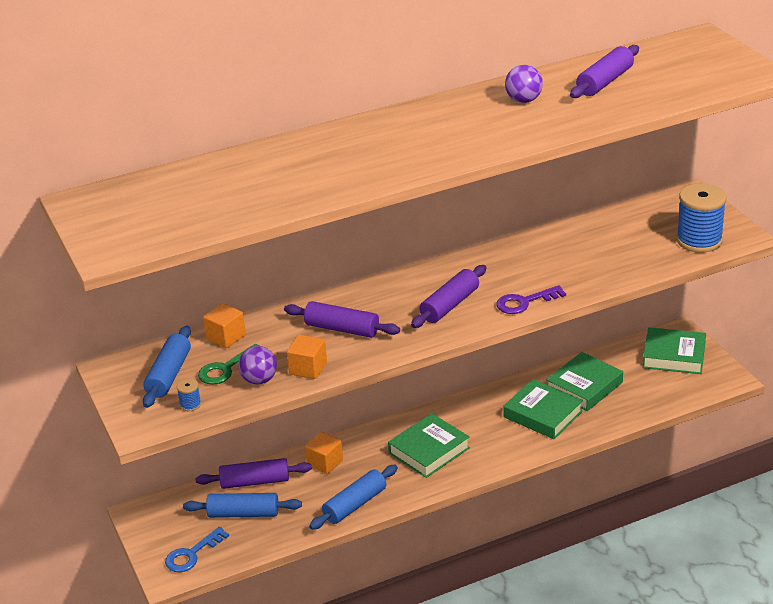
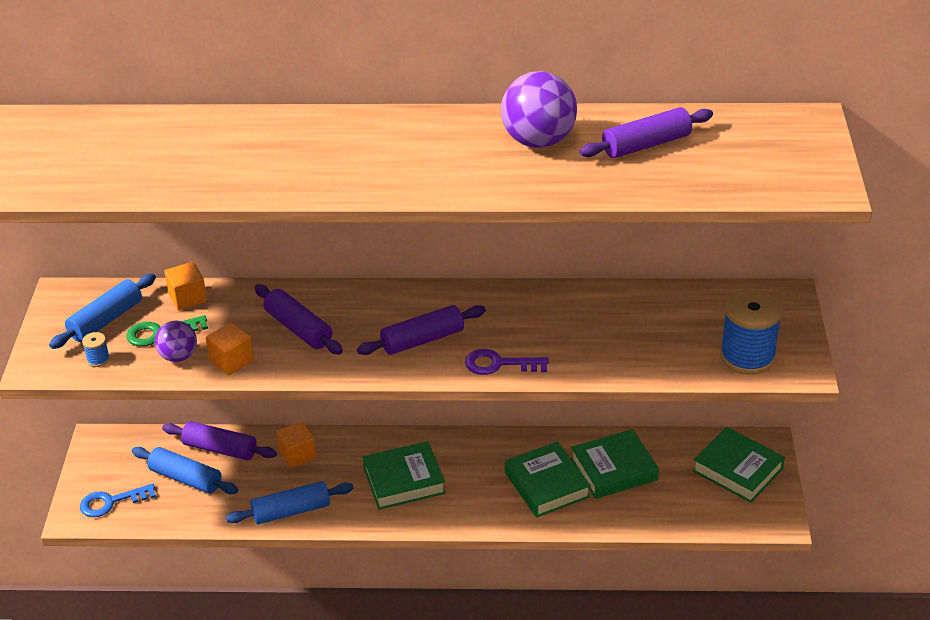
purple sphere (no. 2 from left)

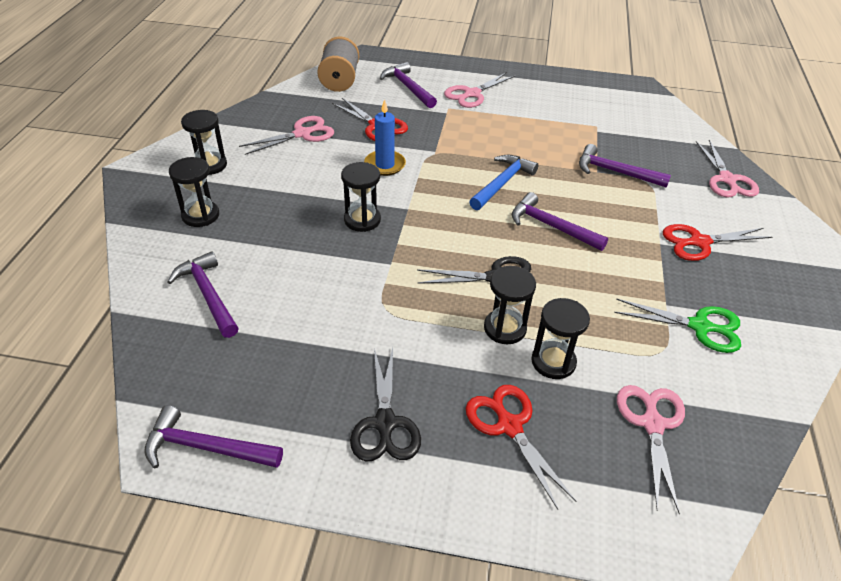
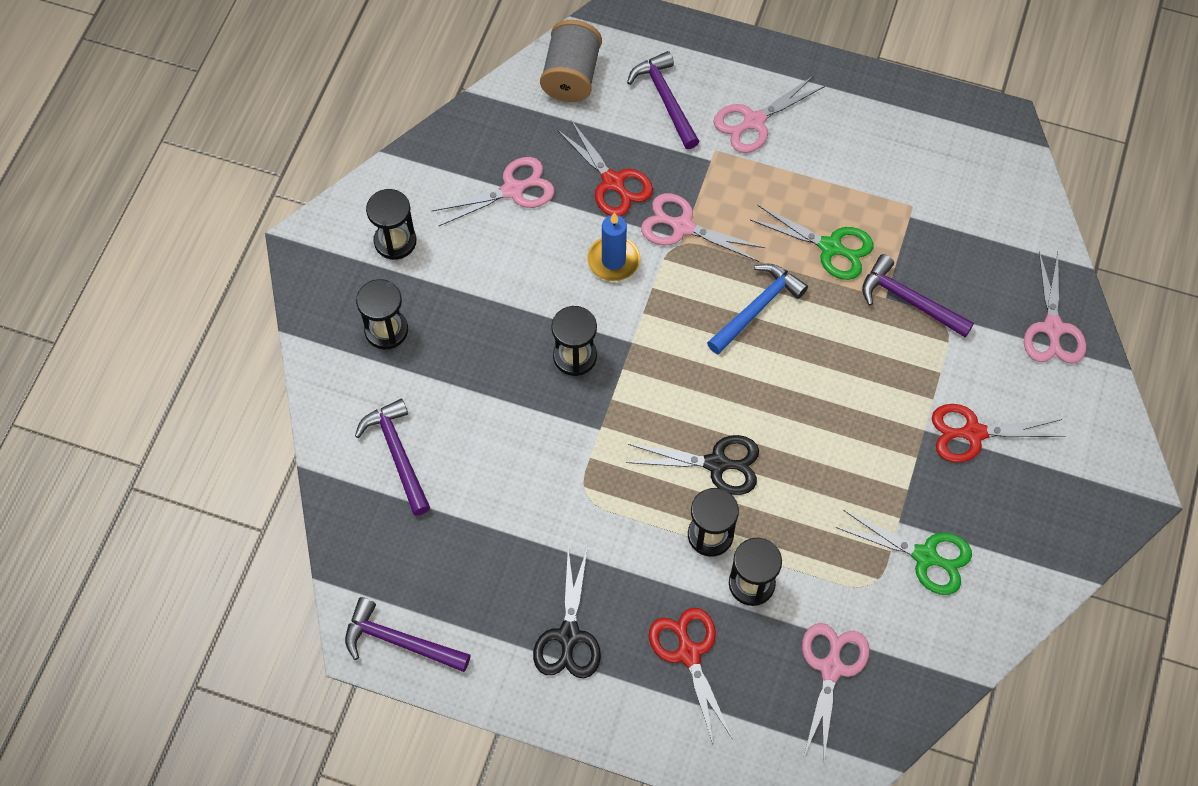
purple claw hammer (no. 4 from left in the first image); pink pair of scissors (no. 2 from left); leaf-green pair of scissors (no. 1 from left)

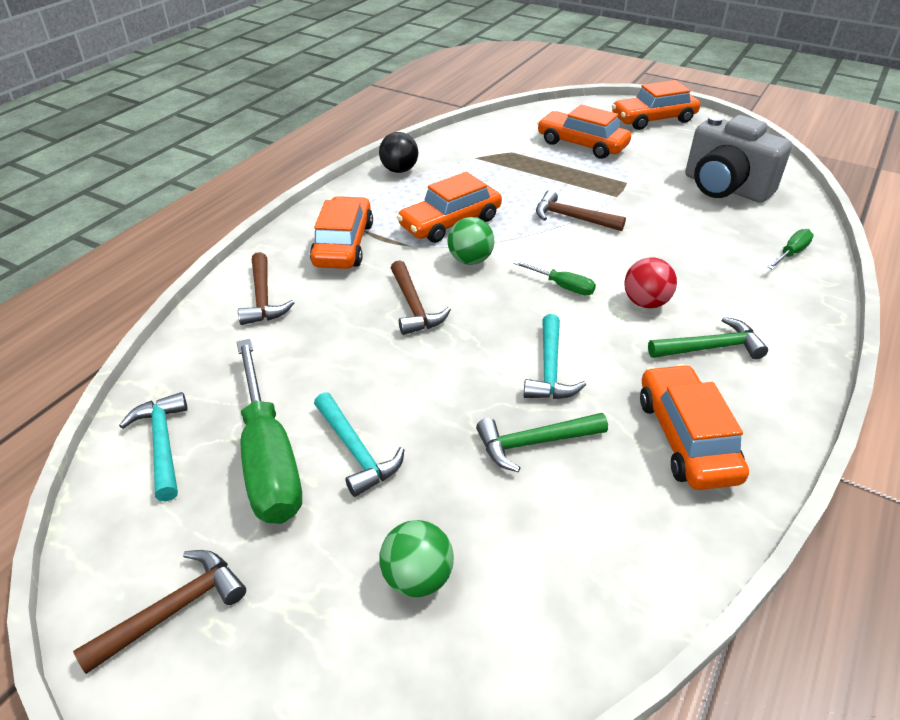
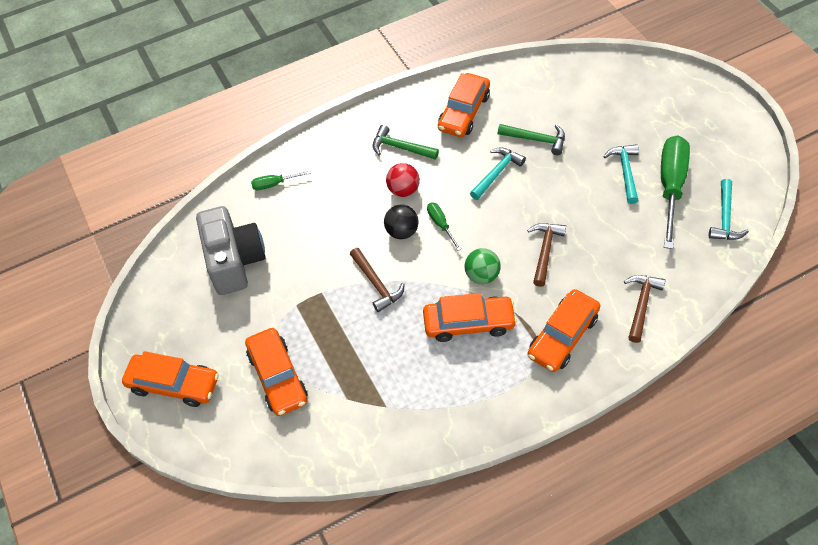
brown claw hammer (no. 1 from left in the first image); black sphere; leaf-green sphere (no. 1 from left in the first image)

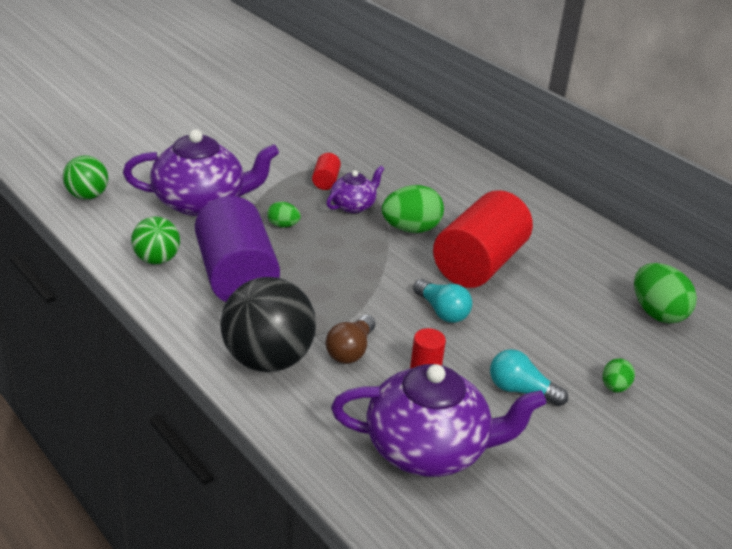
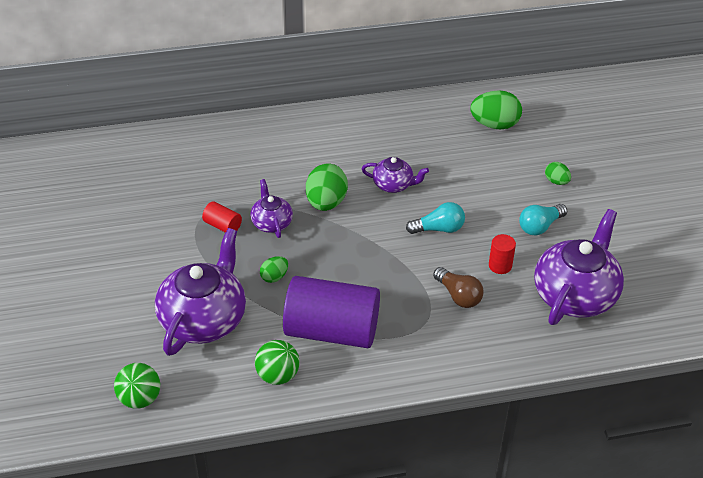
black sphere; purple teapot (no. 3 from left)

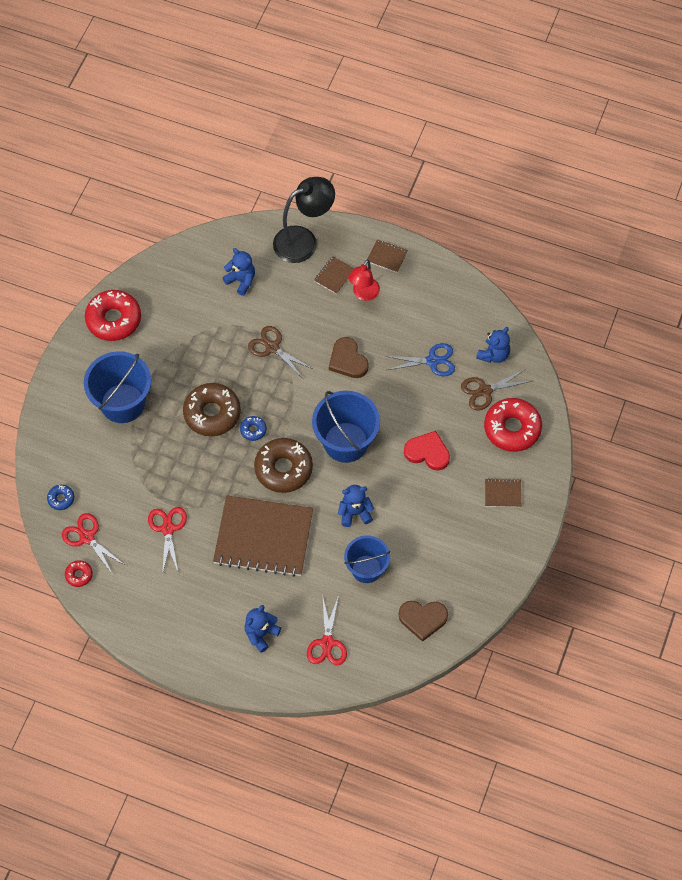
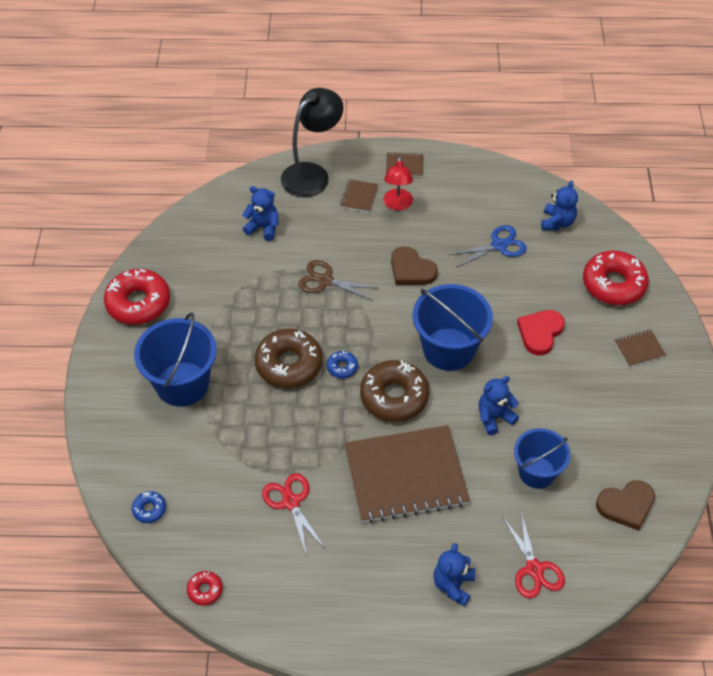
scarlet pair of scissors (no. 1 from left in the first image); scarlet heart shape; brown pair of scissors (no. 2 from left in the first image)

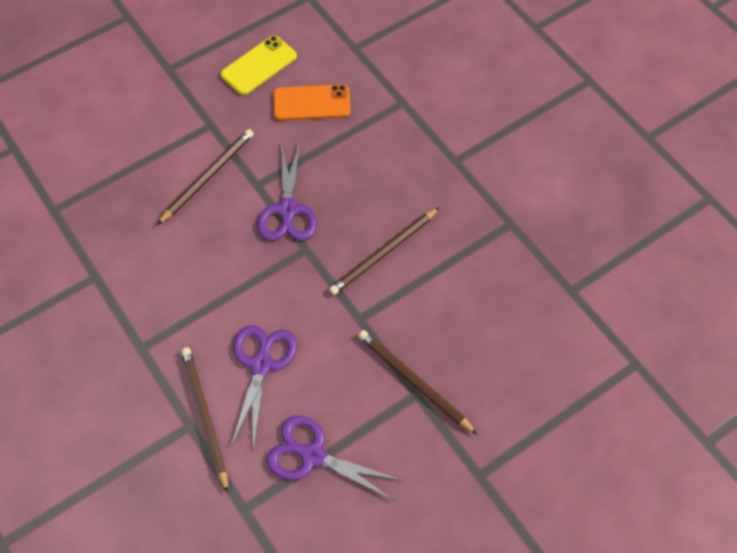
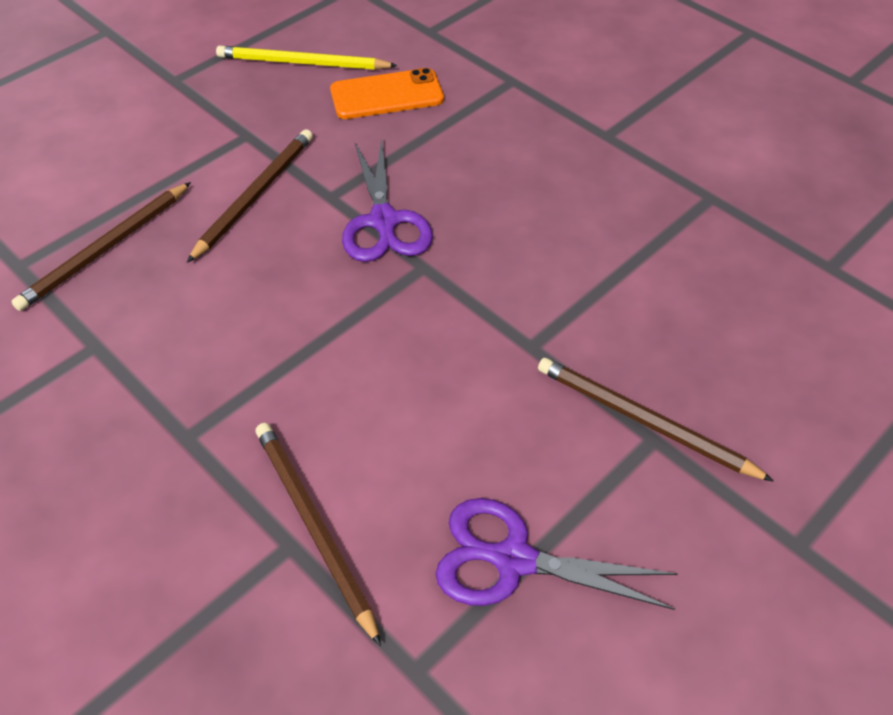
bright yellow wooden pencil; purple pair of scissors (no. 1 from left in the first image); brown wooden pencil (no. 1 from left)

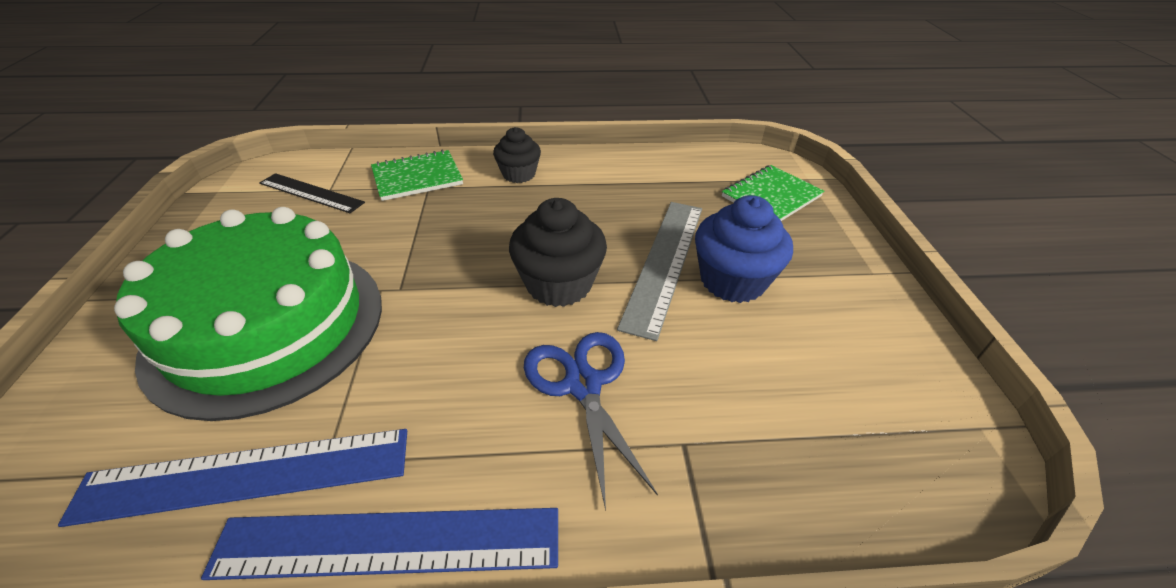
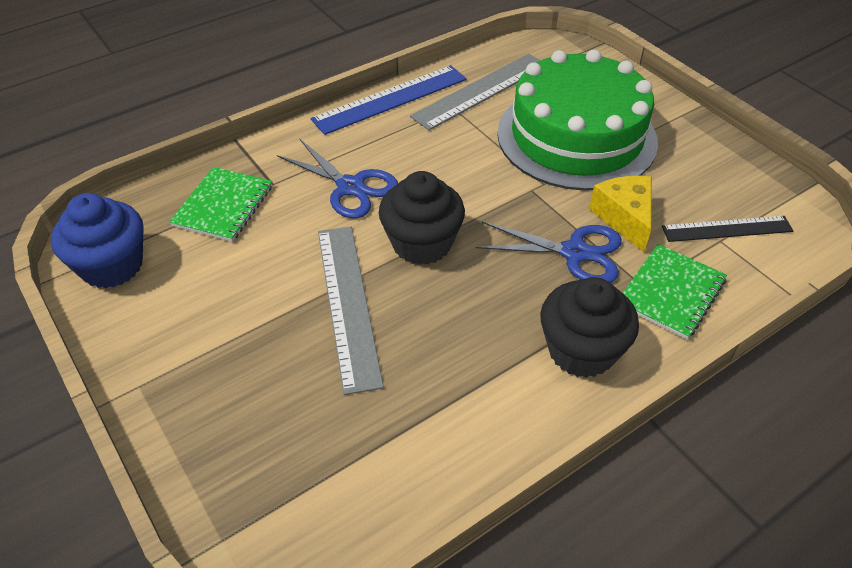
grey ruler (no. 2 from left); black fairy cake (no. 2 from left); royal blue fairy cake; leaf-green notebook (no. 1 from left); royal blue pair of scissors (no. 2 from left); bright yellow piece of cheese

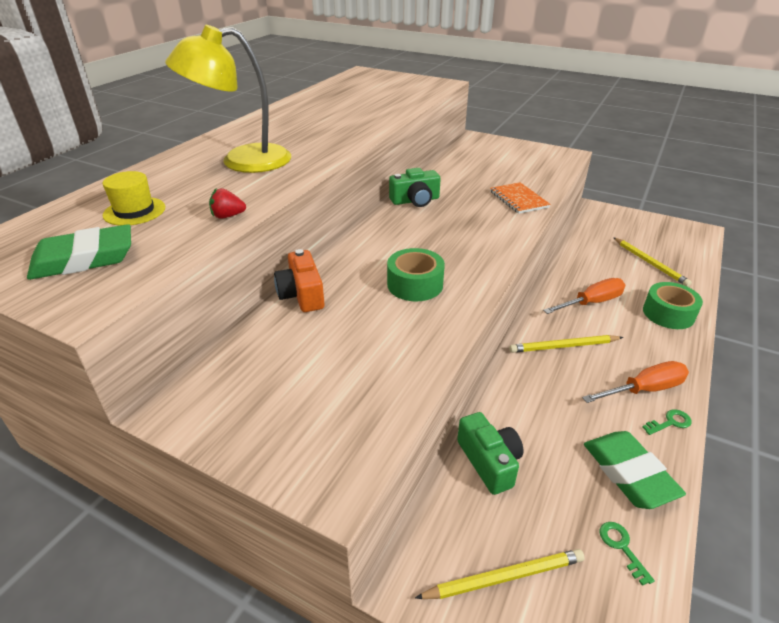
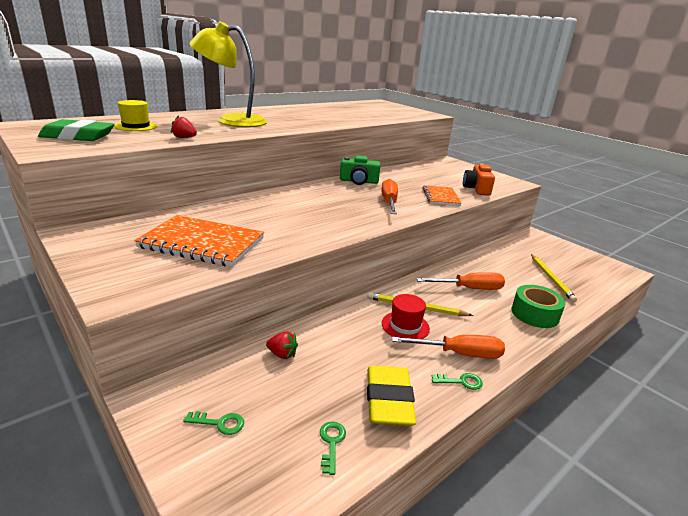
orange photo camera; leaf-green roll of tape (no. 1 from left in the first image); leaf-green latchkey (no. 1 from left); scarlet berry (no. 2 from left); bright yellow pencil eraser; orange notebook (no. 1 from left); orange screwdriver (no. 1 from left); scarlet tall hat

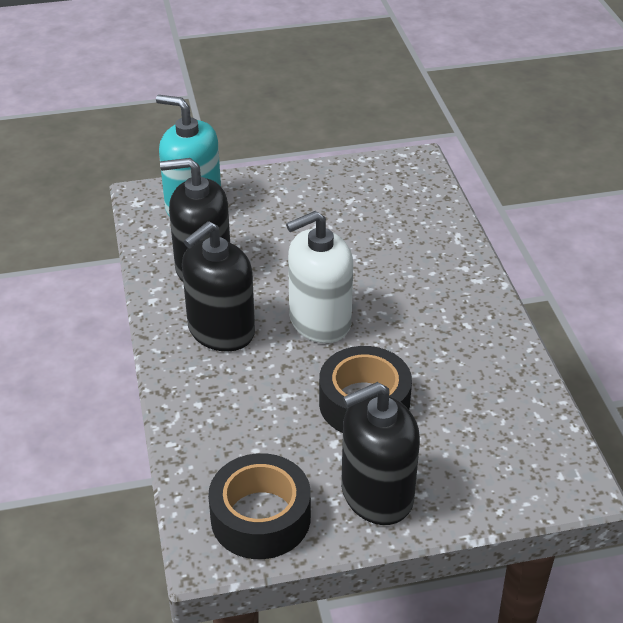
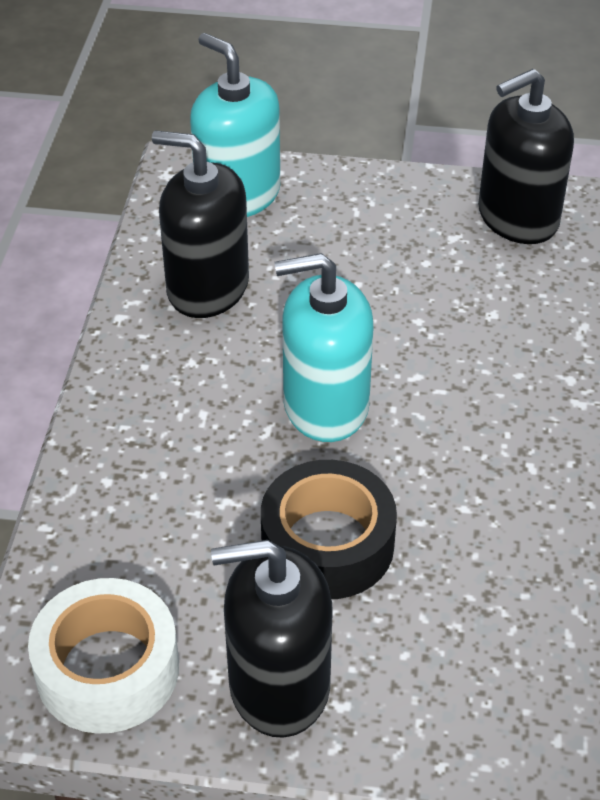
black soap pump (no. 3 from left); snow-white roll of tape; aqua soap pump (no. 2 from left)

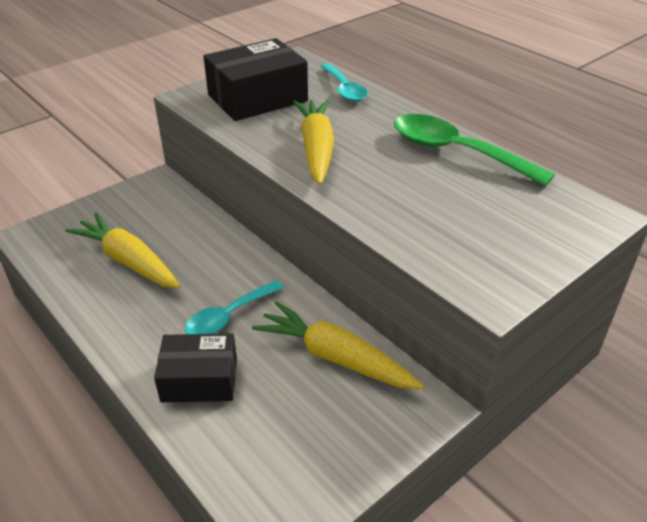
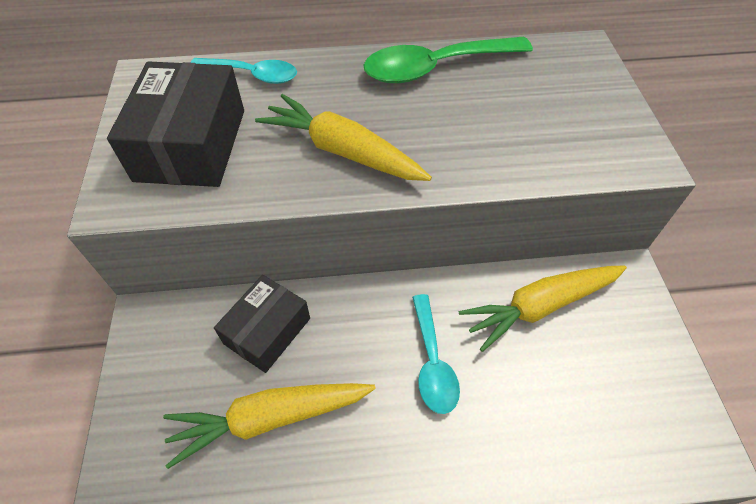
black parcel (no. 2 from left)

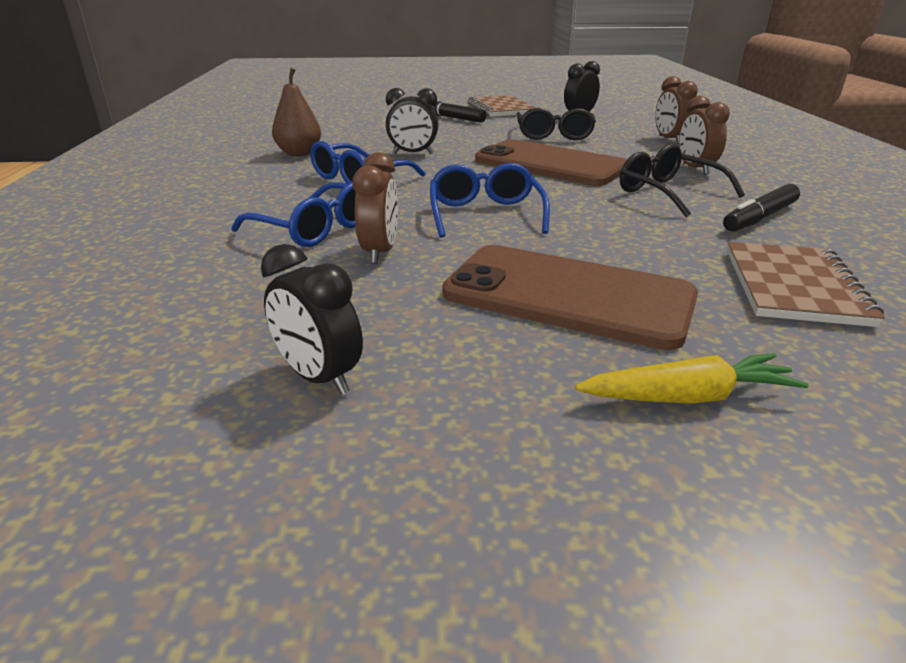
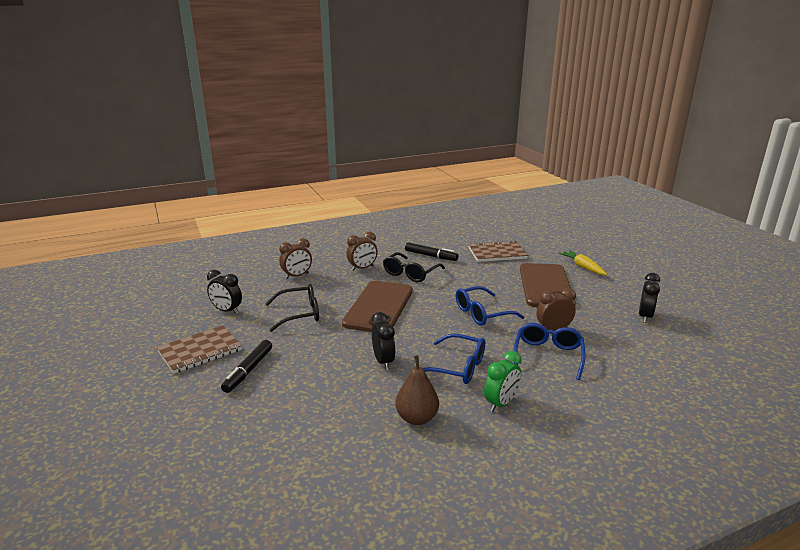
leaf-green clock

